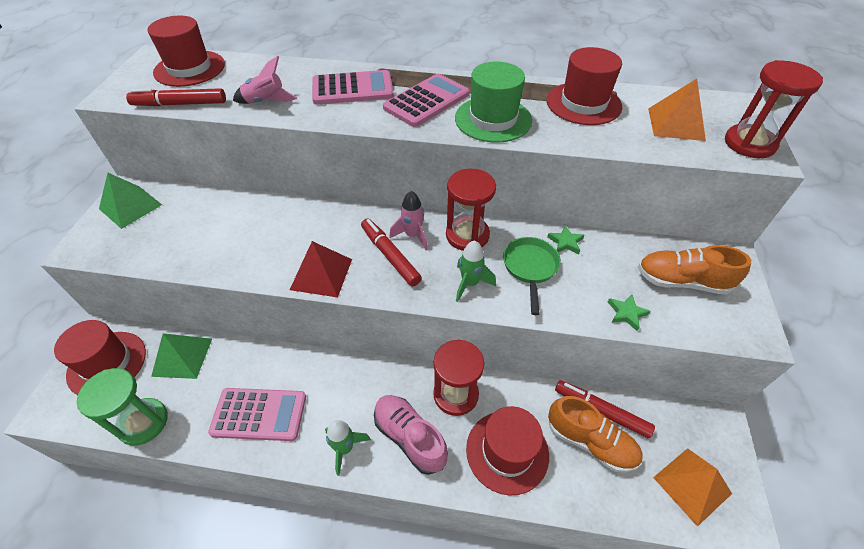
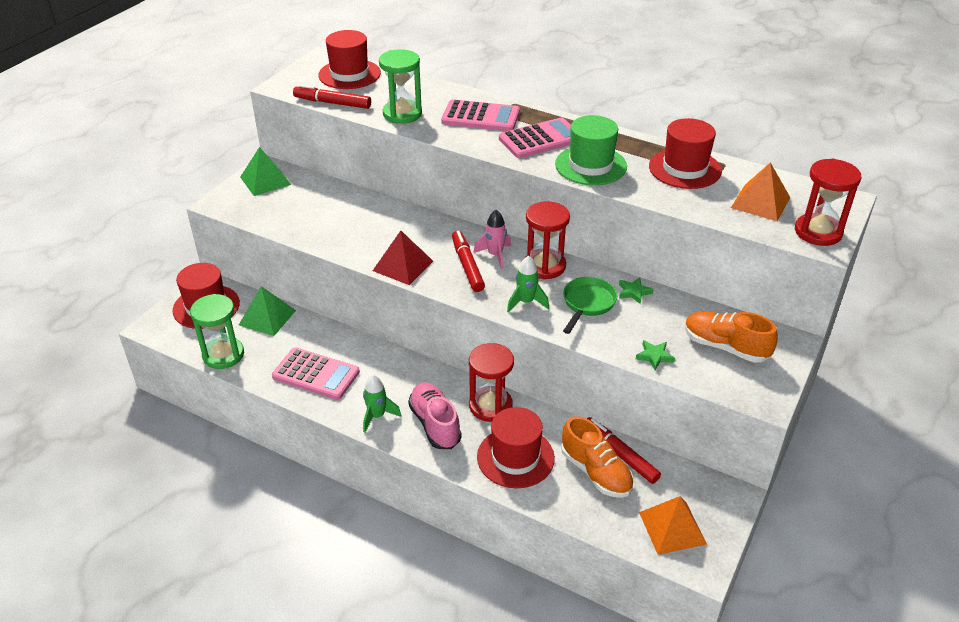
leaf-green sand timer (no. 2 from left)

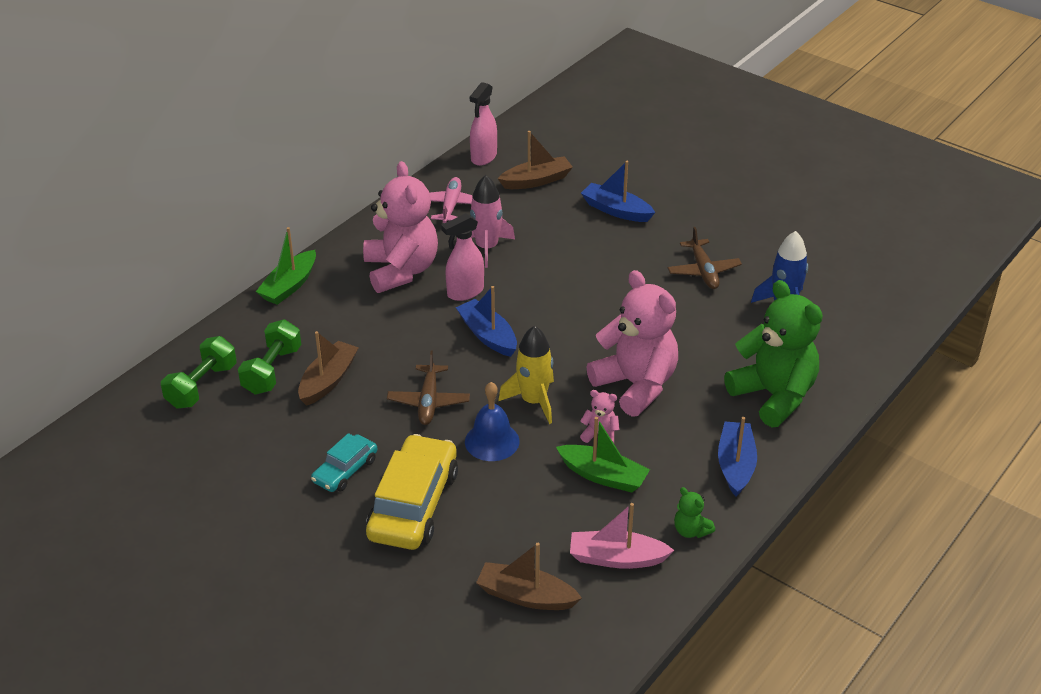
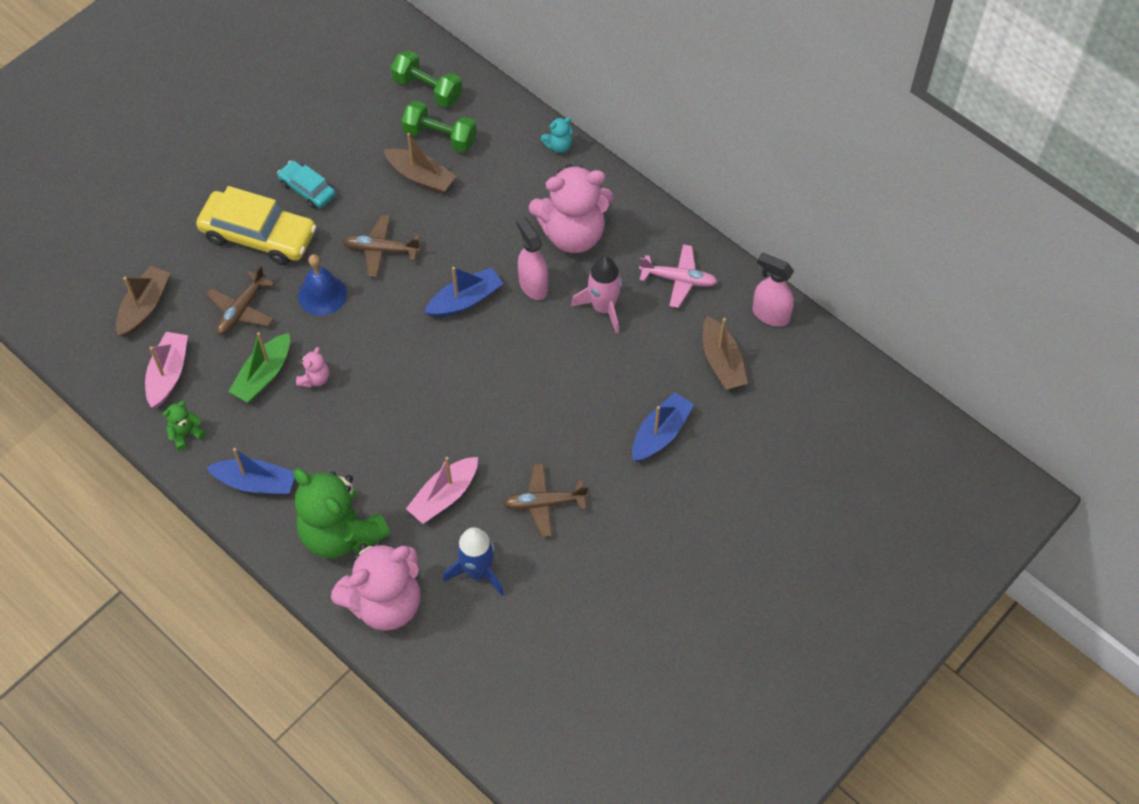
aqua teddy; bright yellow toy rocket; pink teddy (no. 2 from left); leaf-green teddy (no. 2 from left); brown aeroplane (no. 1 from left); pink sailboat (no. 2 from left)

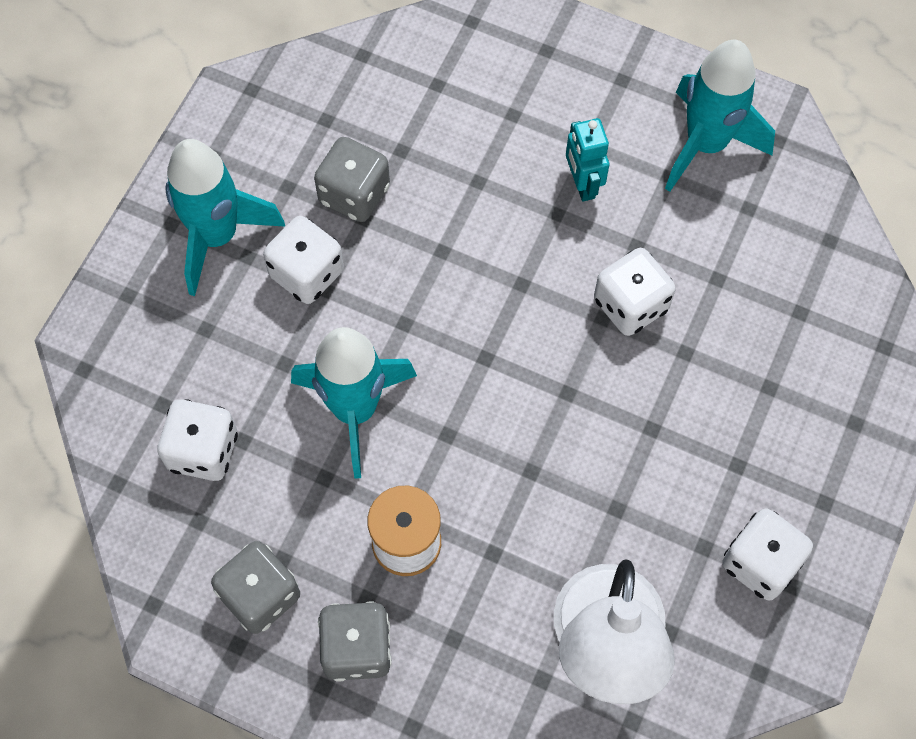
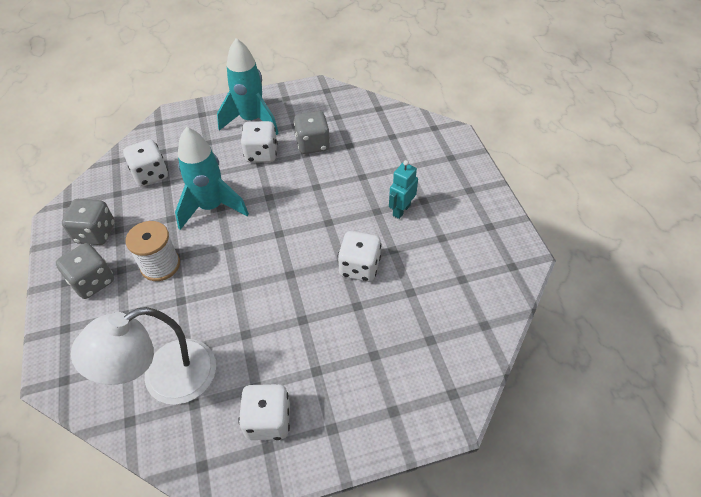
aqua toy rocket (no. 3 from left in the first image)

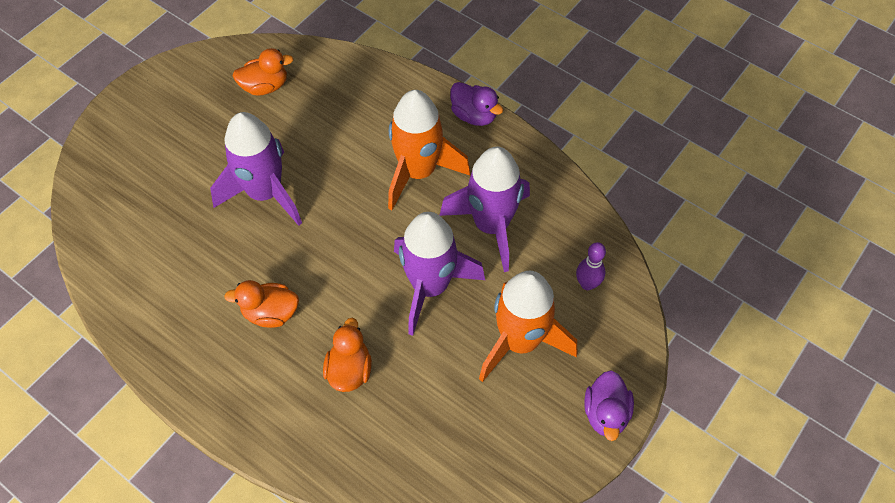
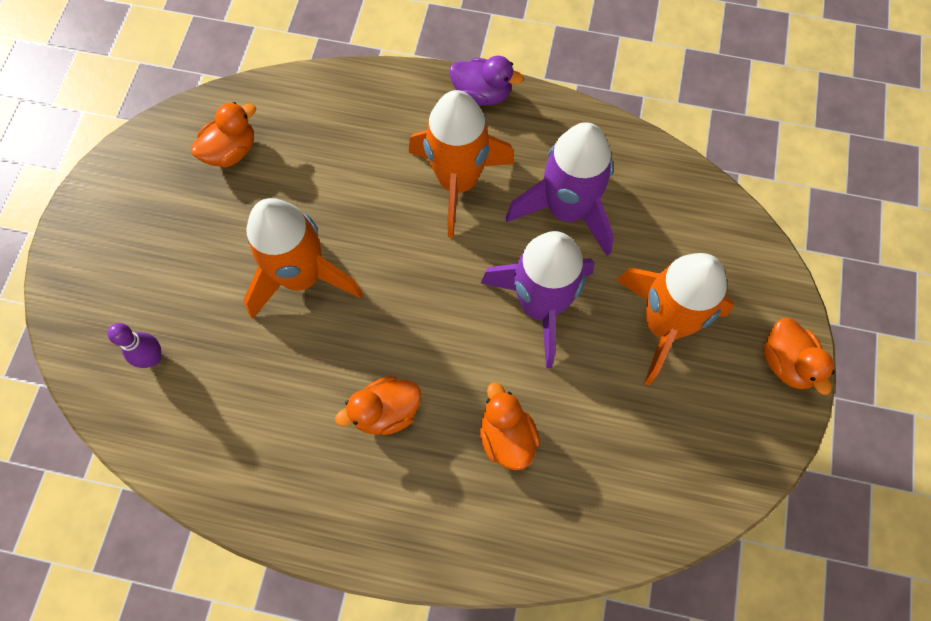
orange toy rocket (no. 1 from left); purple skittle; orange duck (no. 4 from left)

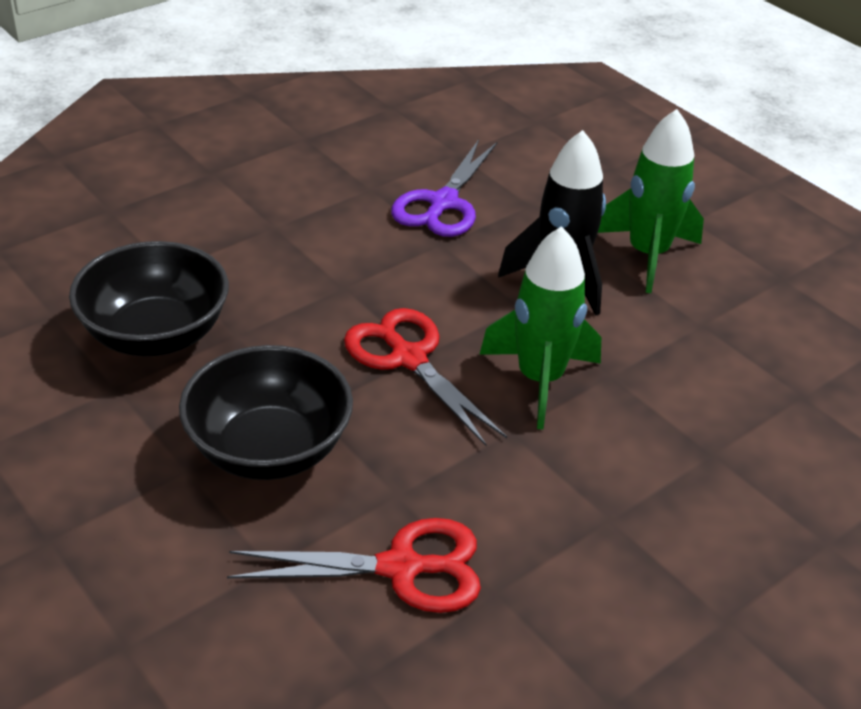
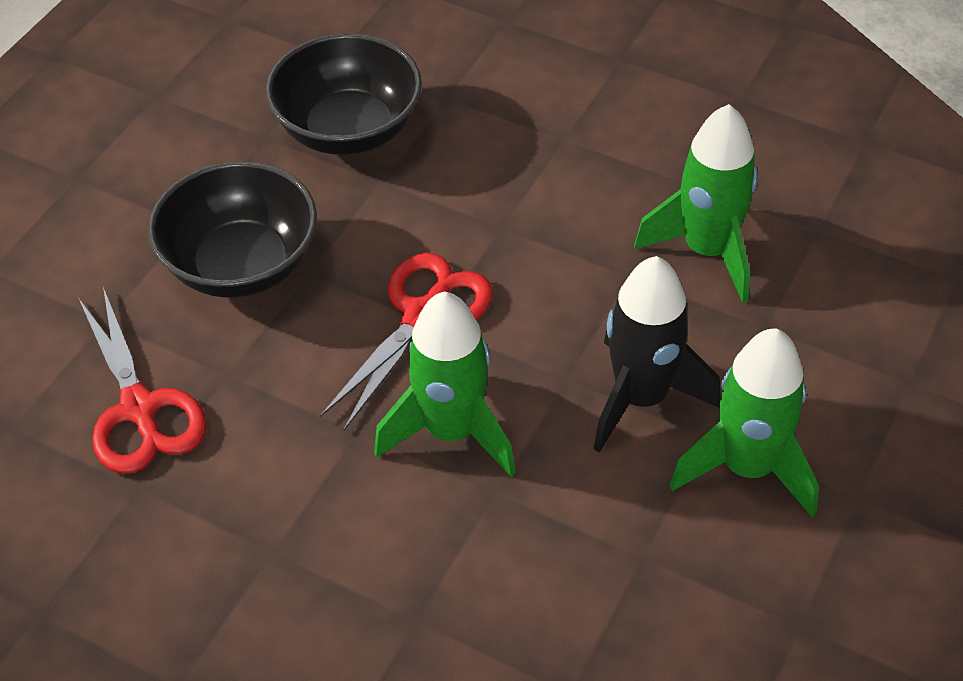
leaf-green toy rocket (no. 2 from left)

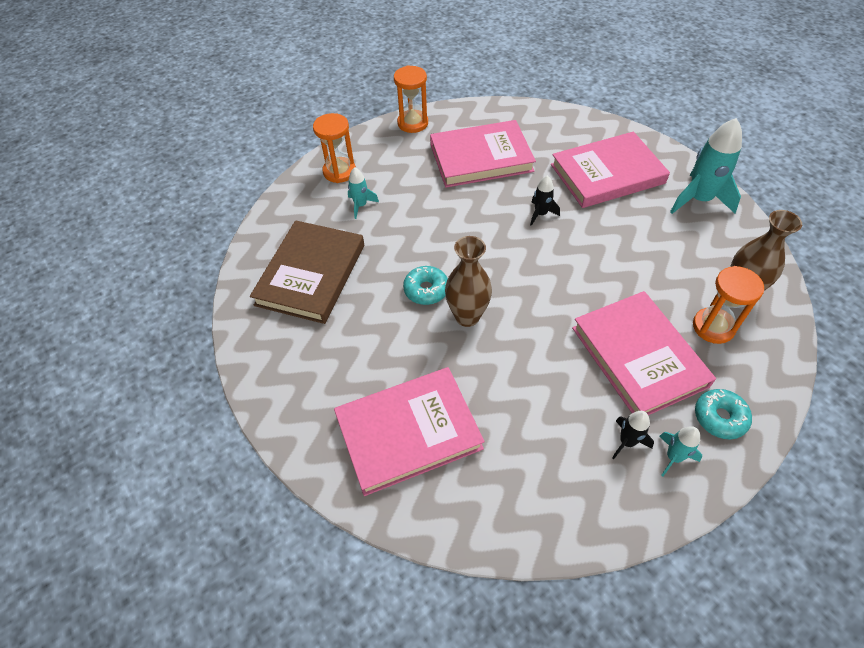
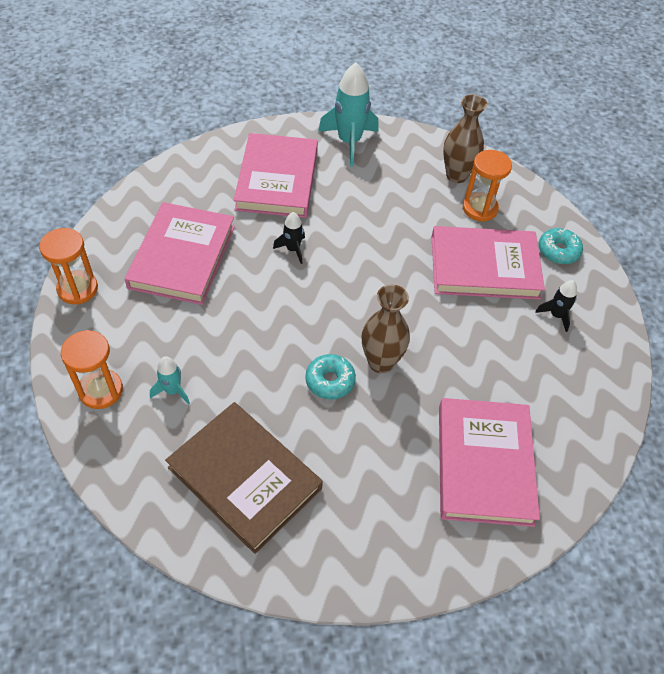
aqua toy rocket (no. 2 from left in the first image)

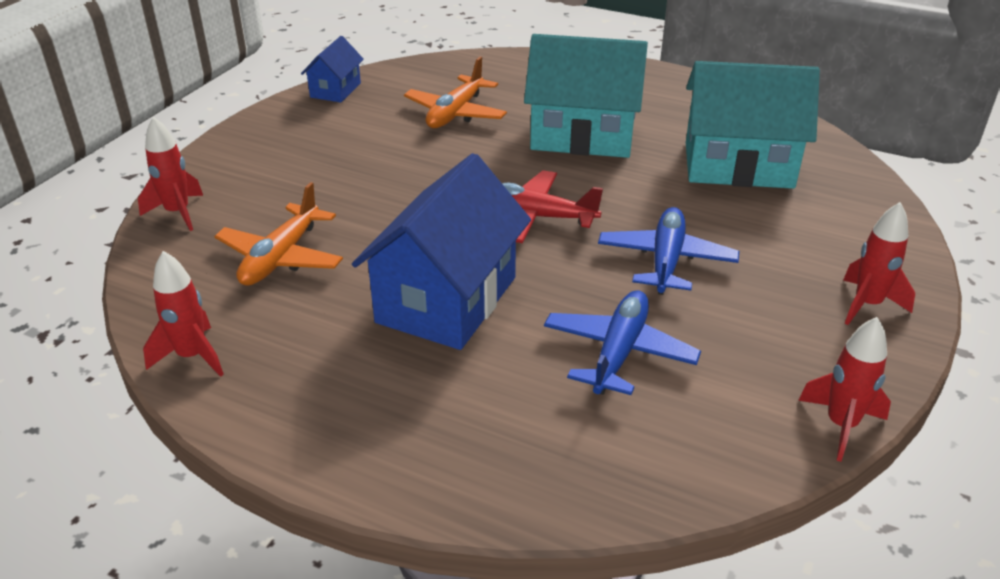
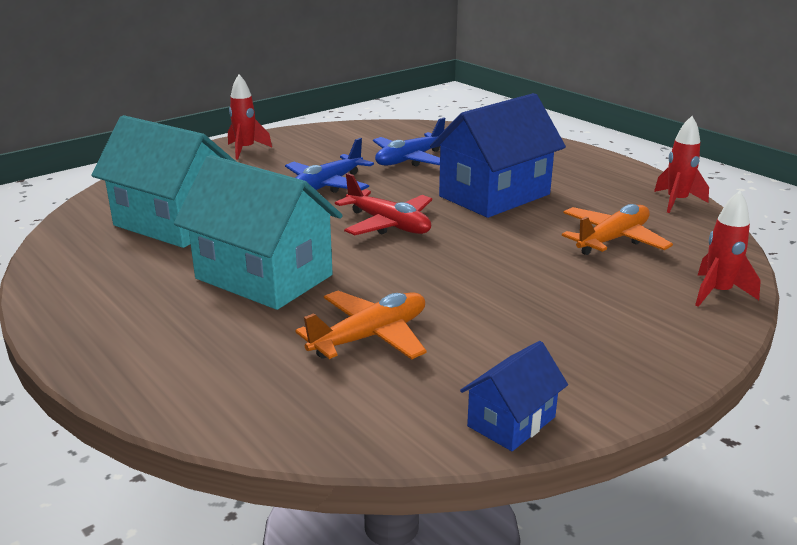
scarlet toy rocket (no. 3 from left in the first image)

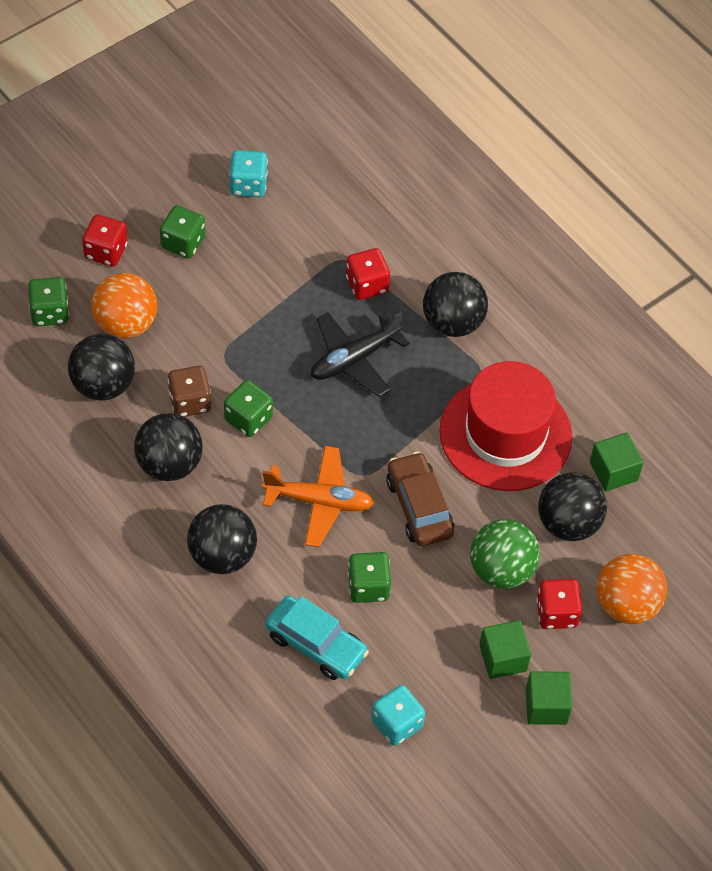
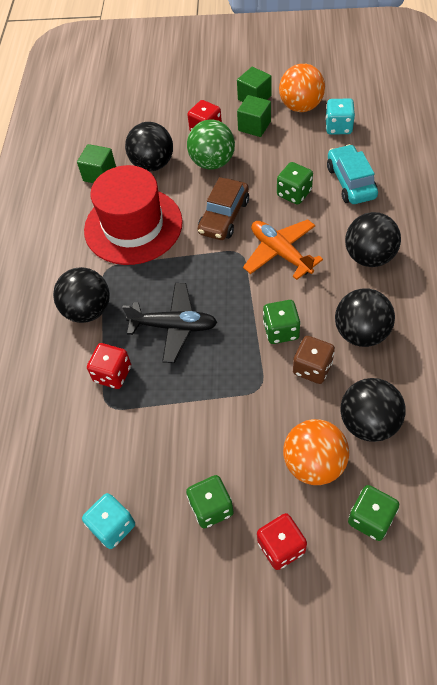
orange sphere (no. 1 from left)

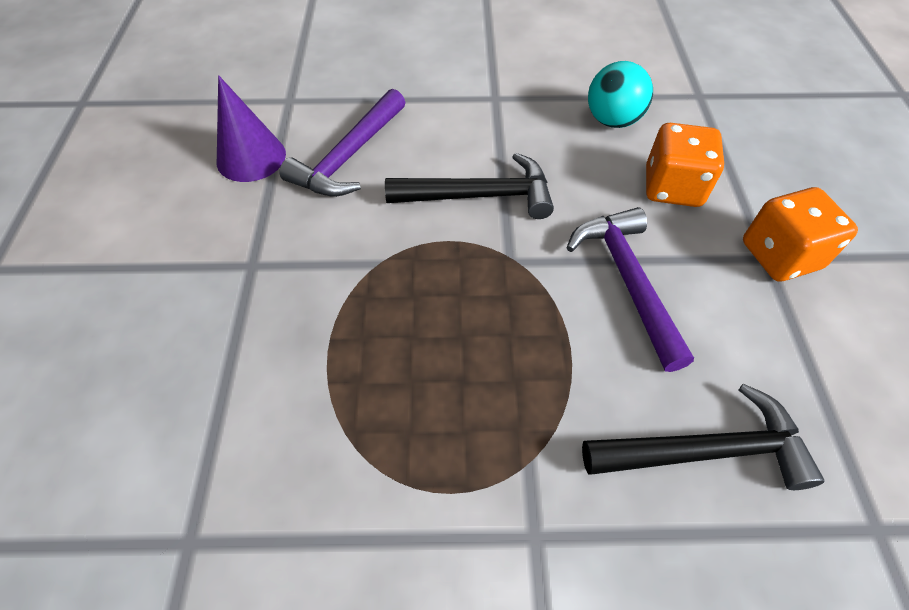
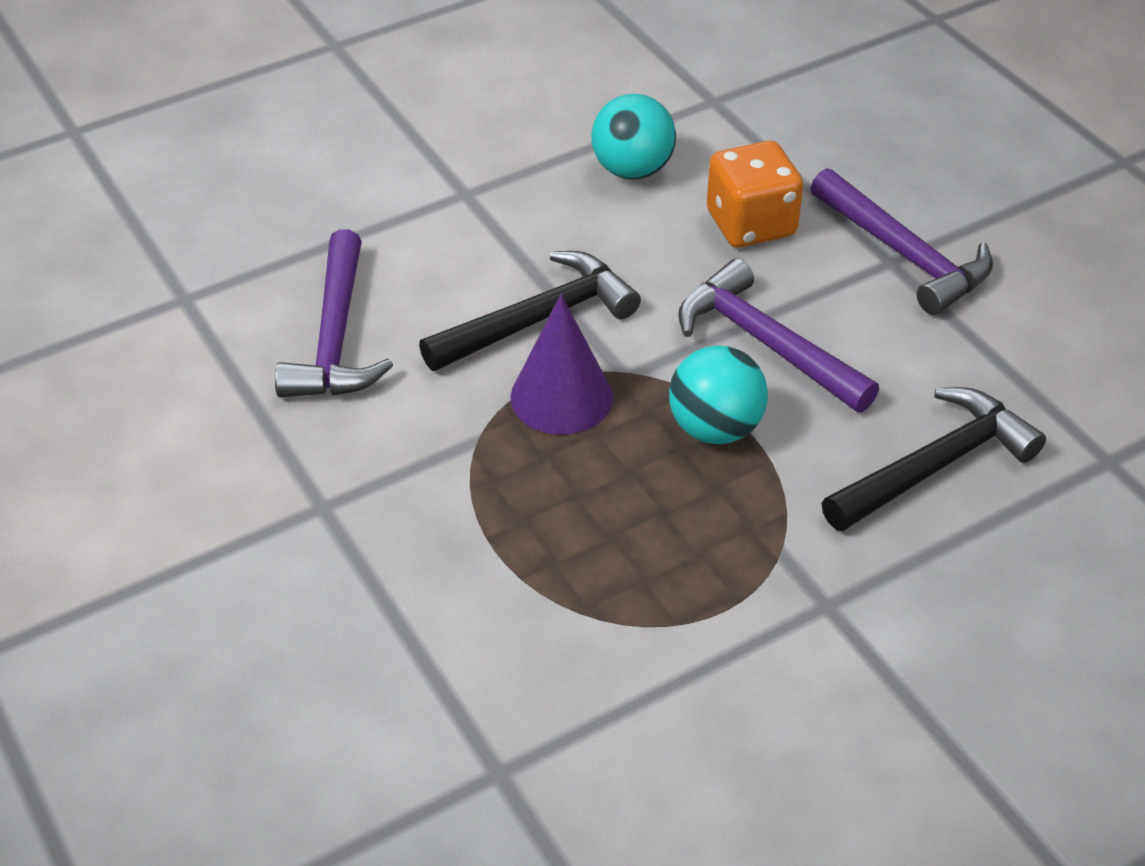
purple cone; purple claw hammer (no. 3 from left); aqua sphere (no. 2 from left)

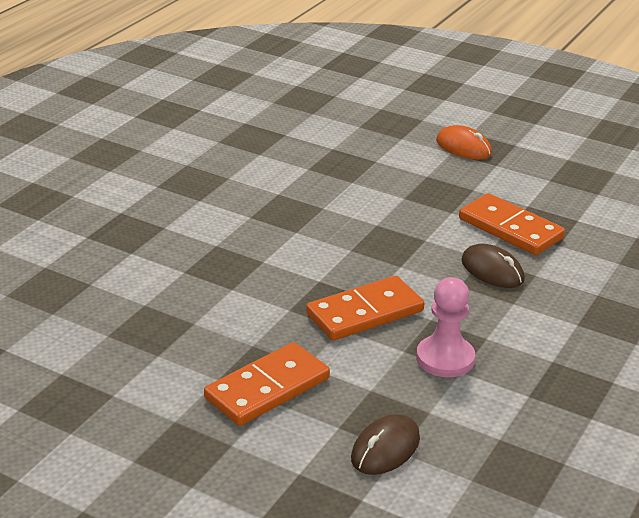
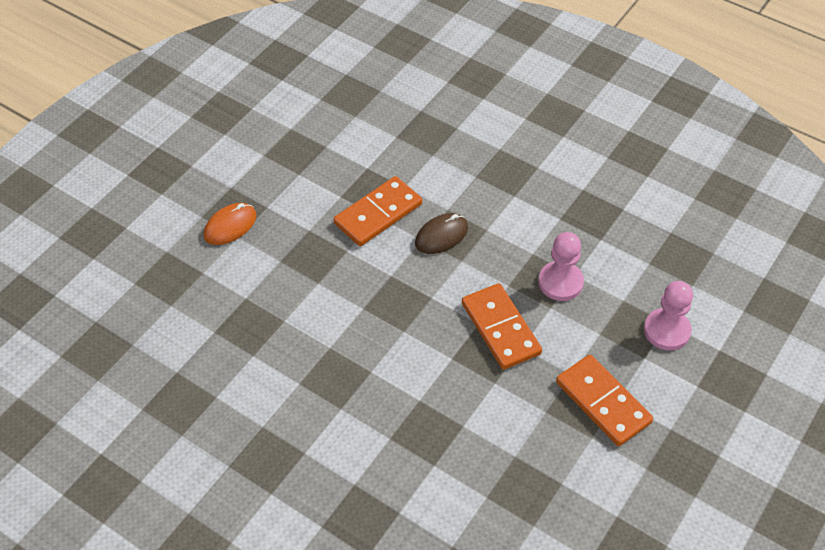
pink game pawn (no. 2 from left)

